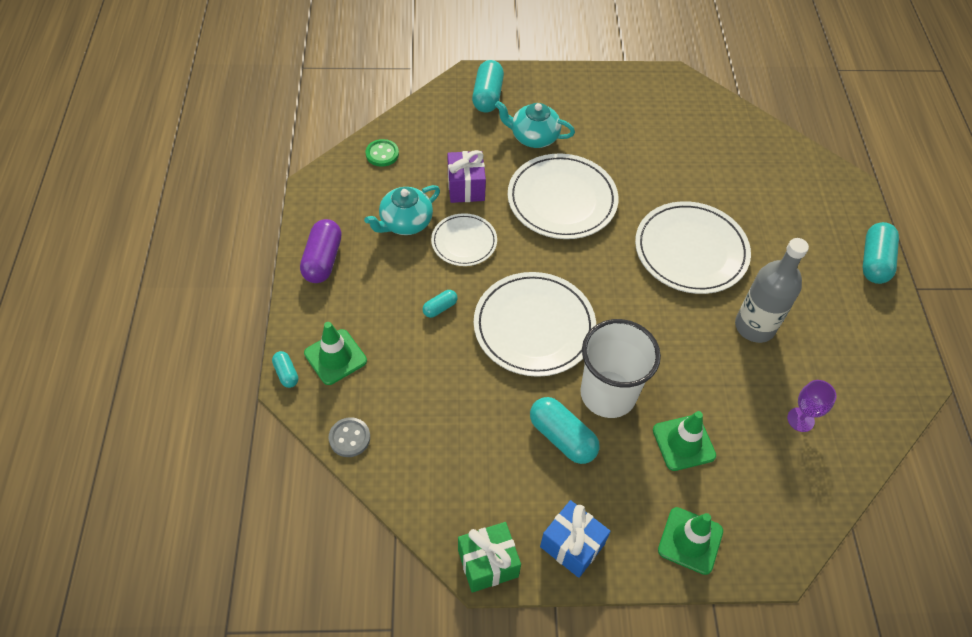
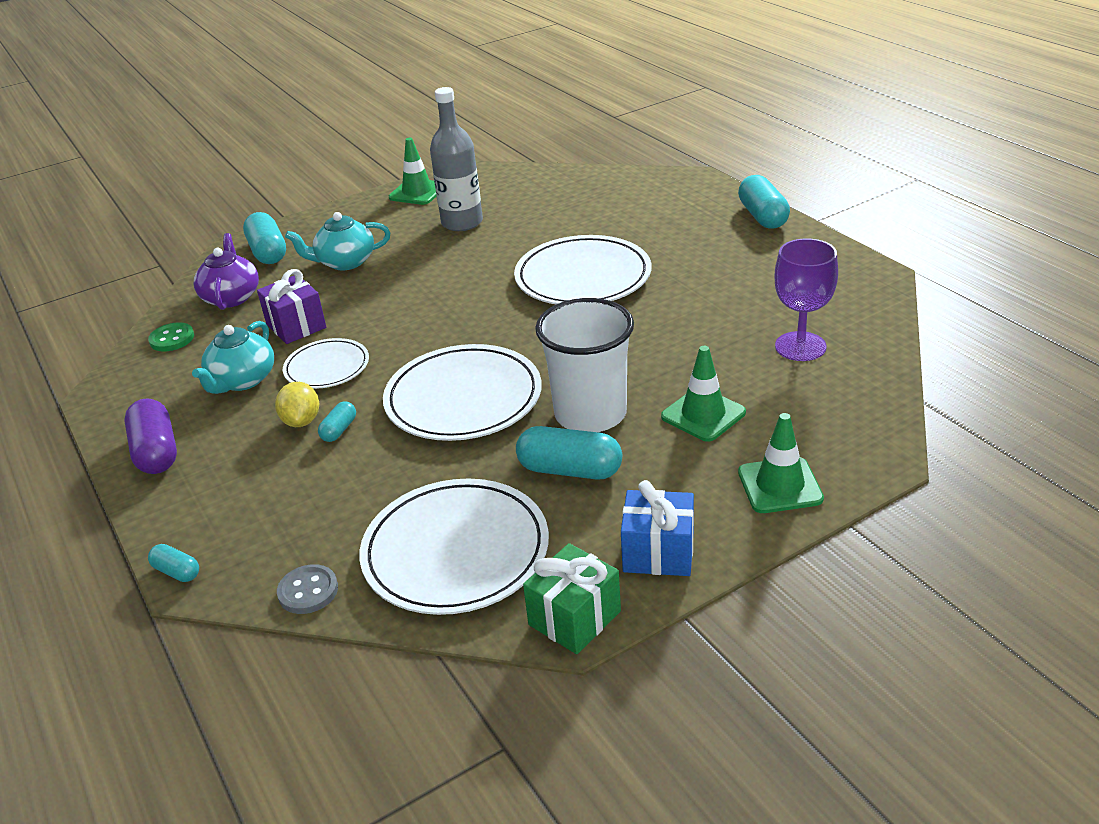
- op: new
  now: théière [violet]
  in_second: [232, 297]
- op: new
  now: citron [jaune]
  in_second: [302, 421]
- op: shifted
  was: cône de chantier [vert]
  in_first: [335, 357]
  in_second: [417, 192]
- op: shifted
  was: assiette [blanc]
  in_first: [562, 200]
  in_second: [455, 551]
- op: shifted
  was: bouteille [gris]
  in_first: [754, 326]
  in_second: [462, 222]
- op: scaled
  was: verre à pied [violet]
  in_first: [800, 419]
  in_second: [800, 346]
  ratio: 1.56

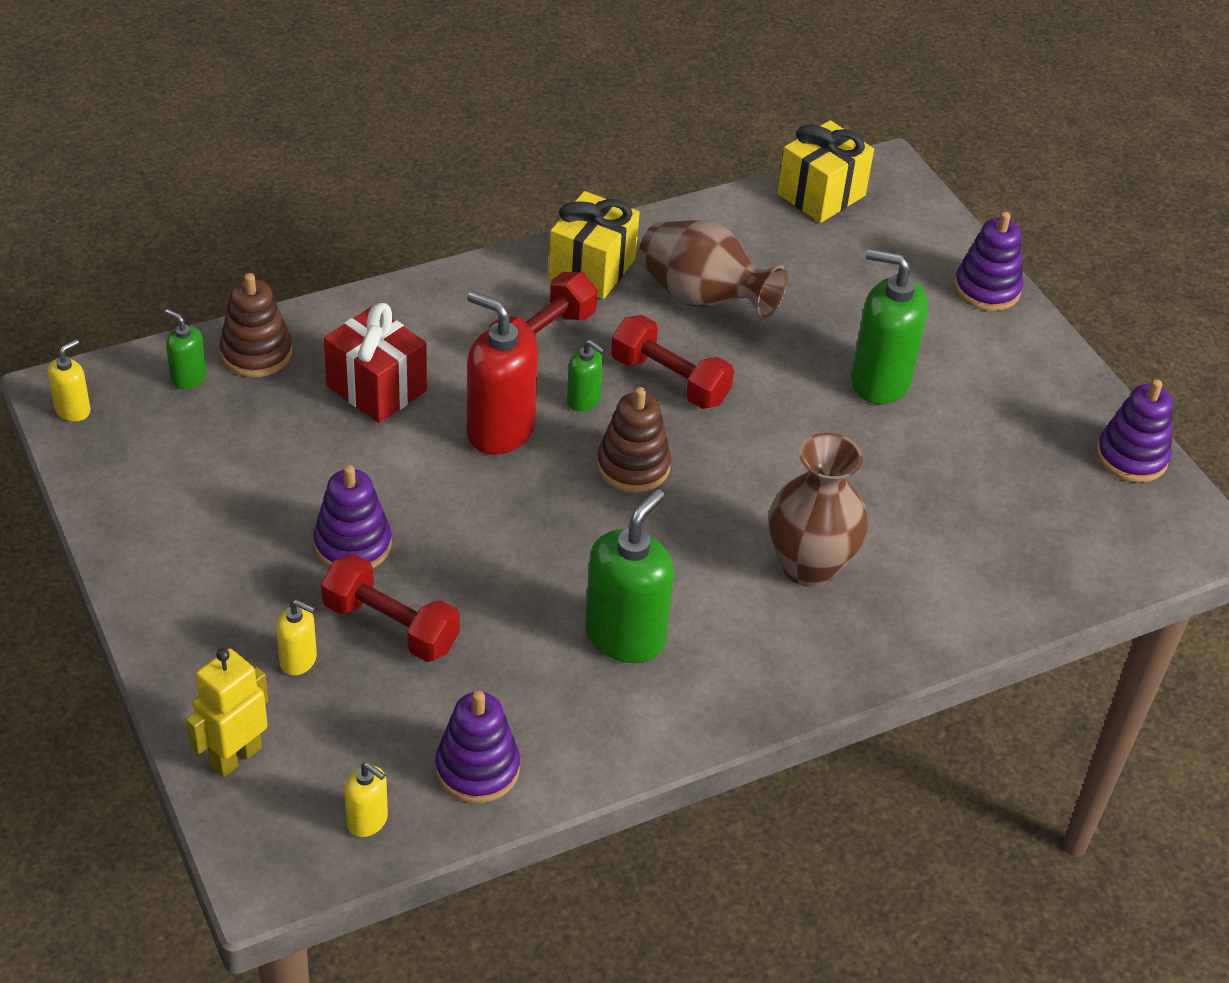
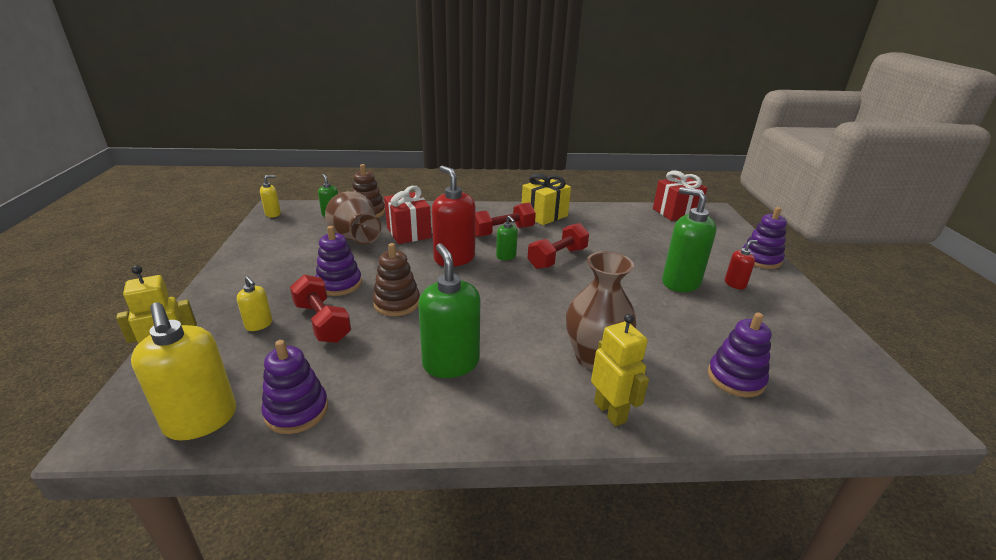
- op: new
  now: robot [jaune]
  in_second: [610, 412]
- op: new
  now: distributeur de savon [rouge]
  in_second: [735, 284]
- op: shifted
  was: jouet à empiler [marron]
  in_first: [633, 466]
  in_second: [396, 303]
- op: shifted
  was: vase [marron]
  in_first: [703, 298]
  in_second: [354, 238]
- op: shifted
  was: jouet à empiler [violet]
  in_first: [1131, 457]
  in_second: [735, 378]
- op: repainted
  was: cadeau [jaune]
  now: cadeau [rouge]
  in_first: [821, 195]
  in_second: [675, 212]
- op: rotated
  was: distributeur de savon [vert]
  in_first: [625, 636]
  in_second: [451, 363]
  clockwise: -75
- op: rotated
  was: haltère [rouge]
  in_first: [669, 380]
  in_second: [557, 258]
  clockwise: 75
- op: scaled
  was: distributeur de savon [jaune]
  in_first: [367, 820]
  in_second: [201, 420]
  ratio: 2.0

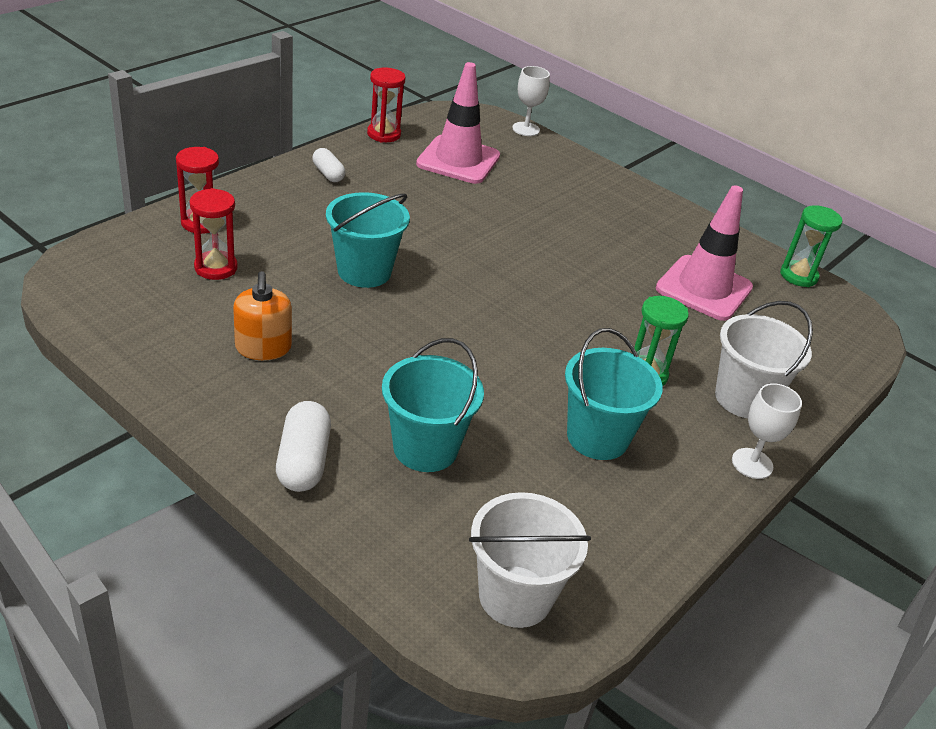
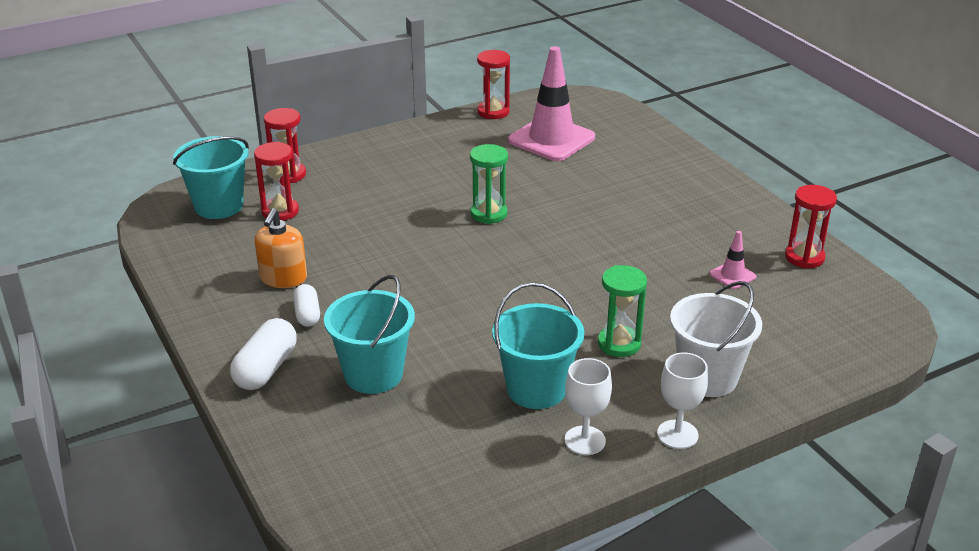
- op: gone
  was: seau [blanc]
  in_first: [515, 596]
- op: new
  now: sablier [rouge]
  in_second: [804, 257]
- op: shifted
  was: gélule [blanc]
  in_first: [328, 174]
  in_second: [307, 314]
- op: shifted
  was: seau [turquoise]
  in_first: [364, 271]
  in_second: [219, 206]
- op: shifted
  was: verre à pied [blanc]
  in_first: [526, 129]
  in_second: [585, 440]
- op: shifted
  was: sablier [vert]
  in_first: [798, 276]
  in_second: [488, 214]
- op: scaled
  was: cône de chantier [rose]
  in_first: [704, 288]
  in_second: [732, 275]
  ratio: 0.44

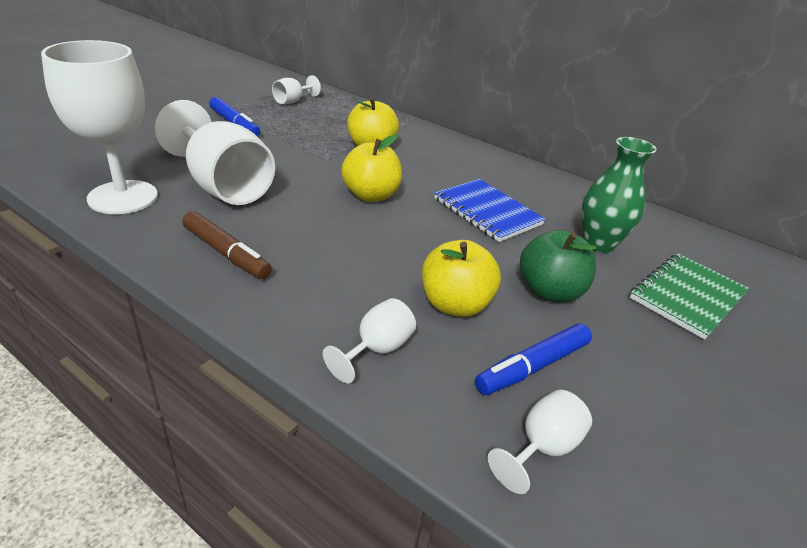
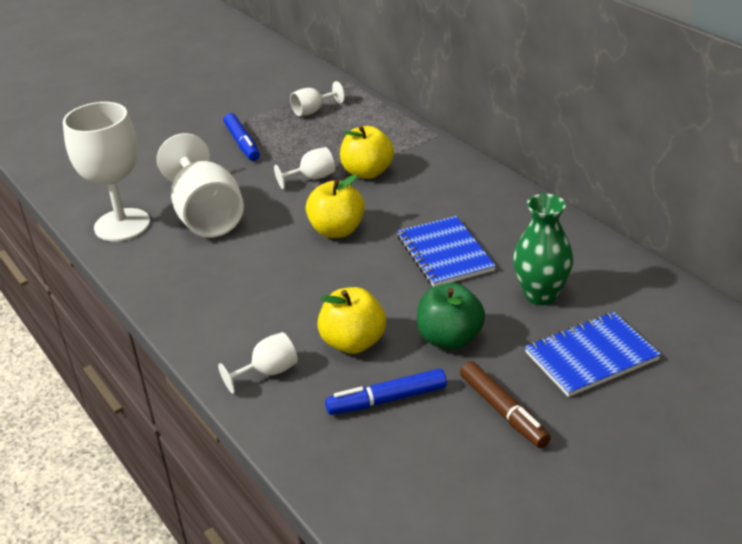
- op: shifted
  was: feutre [marron]
  in_first: [226, 253]
  in_second: [503, 411]
- op: shifted
  was: verre à pied [blanc]
  in_first: [541, 448]
  in_second: [312, 178]
- op: repainted
  was: carnet [vert]
  now: carnet [bleu]
  in_first: [687, 296]
  in_second: [591, 356]

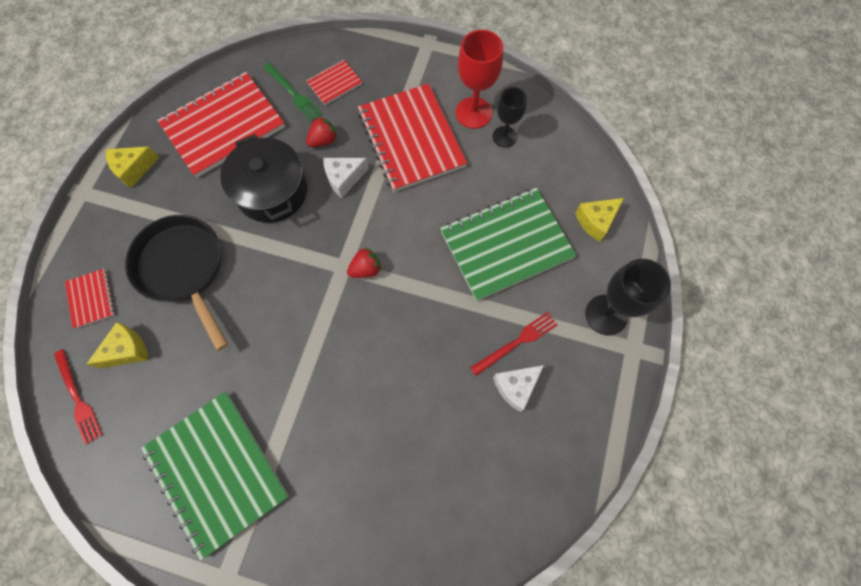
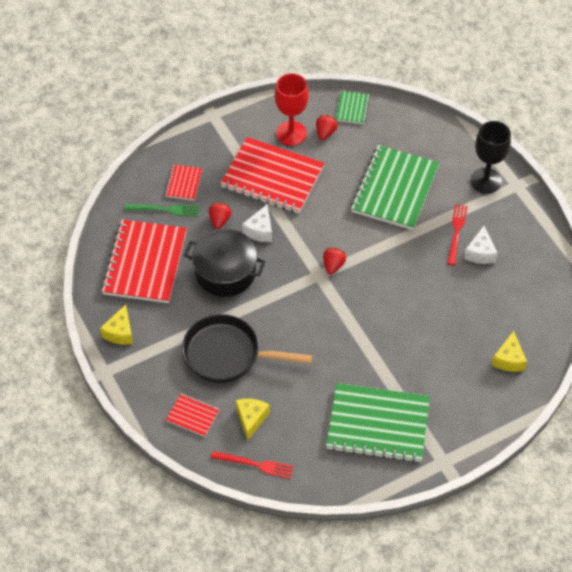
- op: new
  now: carnet [vert]
  in_second: [352, 108]
- op: shifted
  was: fromage [jaune]
  in_first: [595, 221]
  in_second: [509, 359]
- op: swapped
  was: verre à pied [noir]
  now: fraise [rouge]
  in_first: [504, 137]
  in_second: [325, 133]

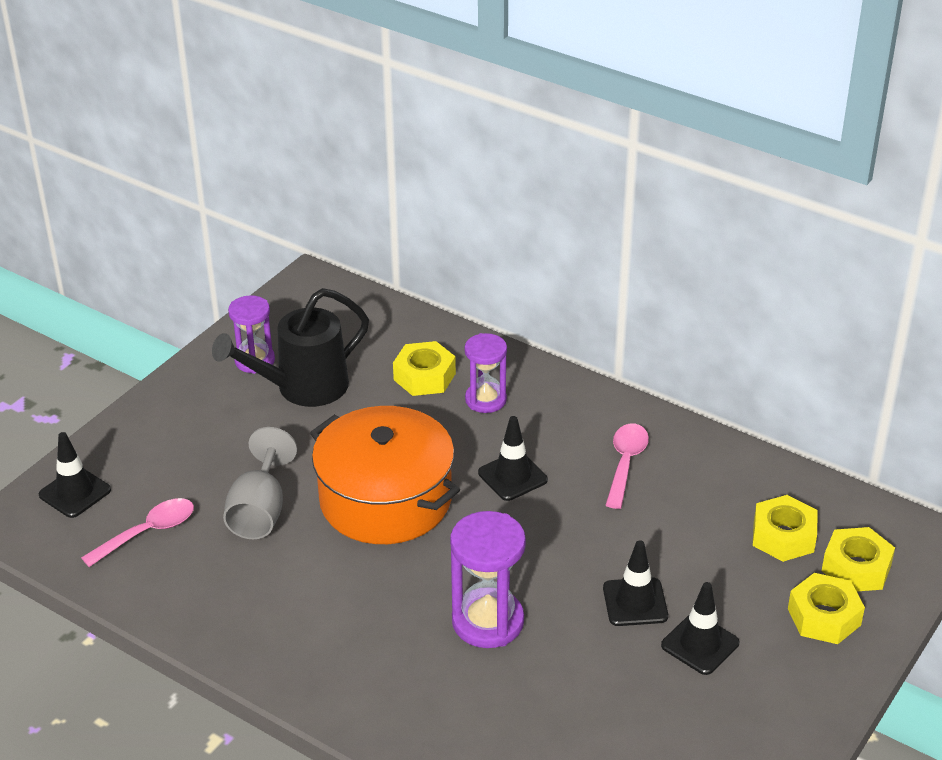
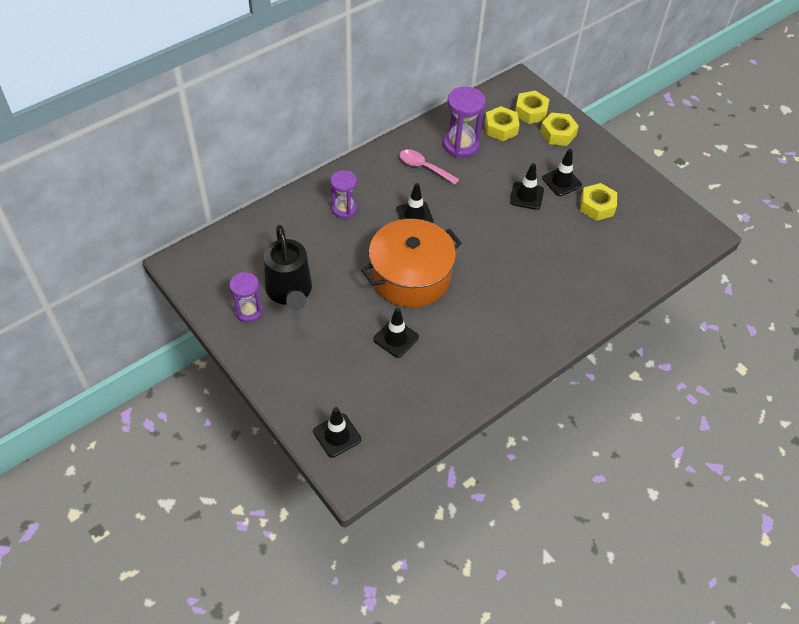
- op: gone
  was: cuillère [rose]
  in_first: [148, 532]
- op: shifted
  was: écrou [jaune]
  in_first: [424, 376]
  in_second: [597, 206]
- op: shifted
  was: sablier [violet]
  in_first: [488, 621]
  in_second: [461, 145]
- op: swapped
  was: verre à pied [gris]
  now: cône de chantier [noir]
  in_first: [260, 511]
  in_second: [396, 338]

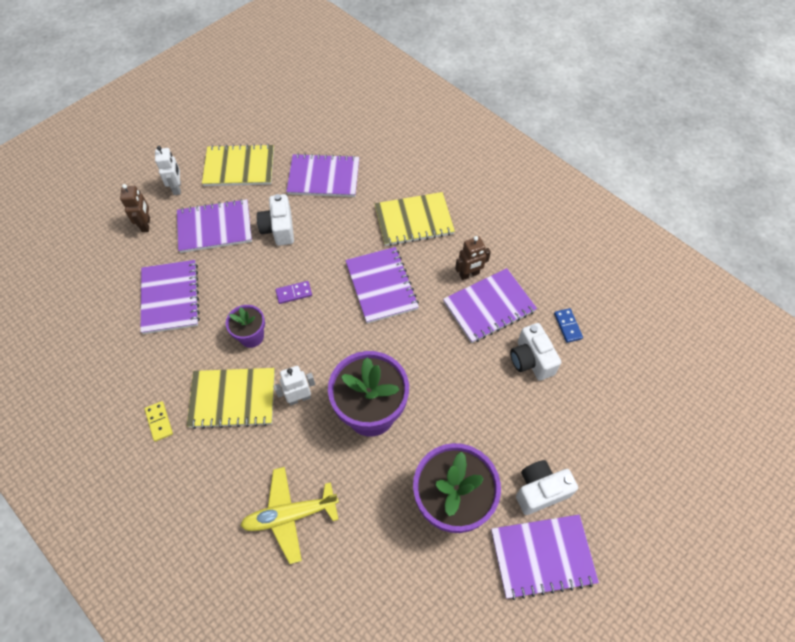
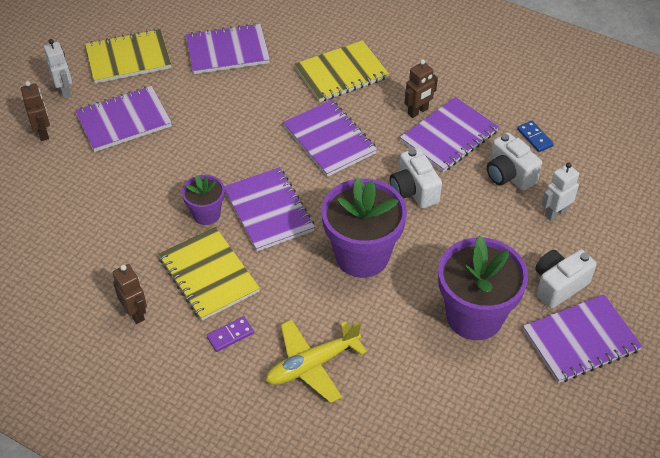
- op: shifted
  was: carnet [violet]
  in_first: [170, 298]
  in_second: [268, 211]
- op: shifted
  was: appareil photo [blanc]
  in_first: [279, 229]
  in_second: [413, 191]
- op: shifted
  was: robot [blanc]
  in_first: [299, 398]
  in_second: [555, 213]
- op: shifted
  was: domino [violet]
  in_first: [294, 293]
  in_second: [230, 335]
- op: swapped
  was: domino [jaune]
  now: robot [marron]
  in_first: [159, 421]
  in_second: [135, 313]
- op: rotated
  was: carnet [jaune]
  in_first: [233, 398]
  in_second: [209, 275]
  clockwise: 75

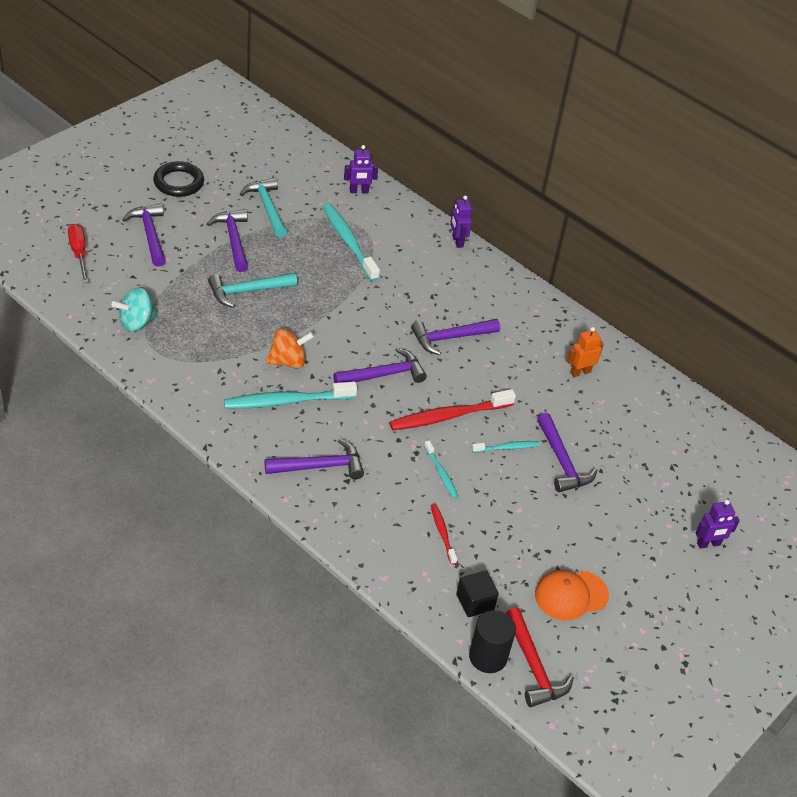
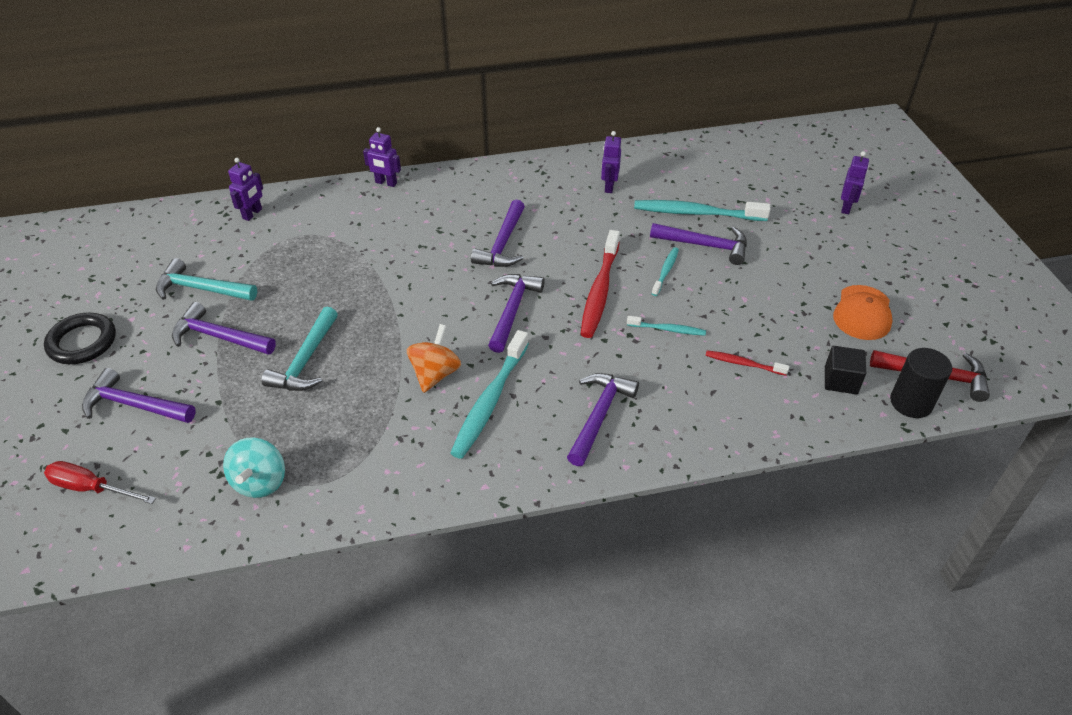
- op: shifted
  was: brosse à dents [turquoise]
  in_first: [348, 242]
  in_second: [696, 213]
- op: repainted
  was: robot [orange]
  now: robot [violet]
  in_first: [580, 372]
  in_second: [609, 186]

